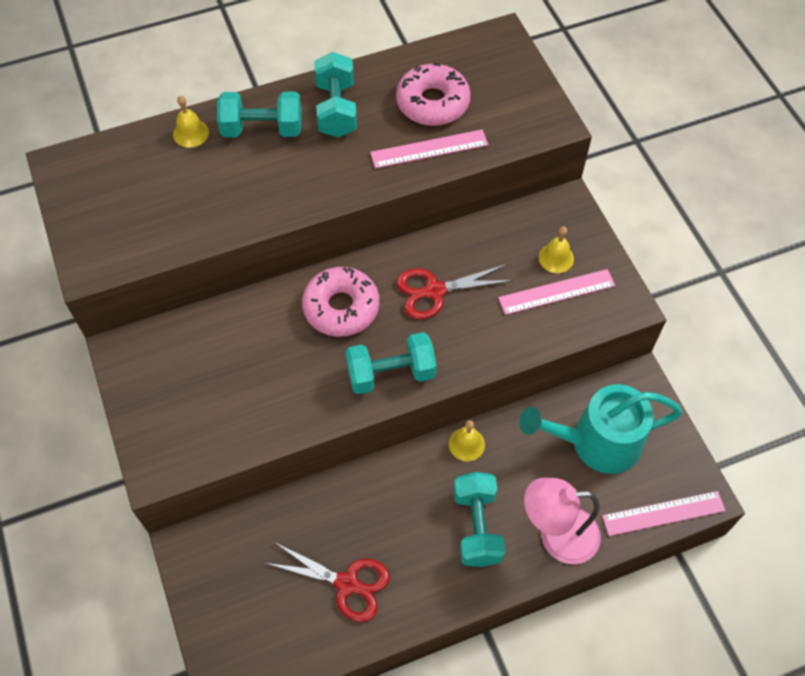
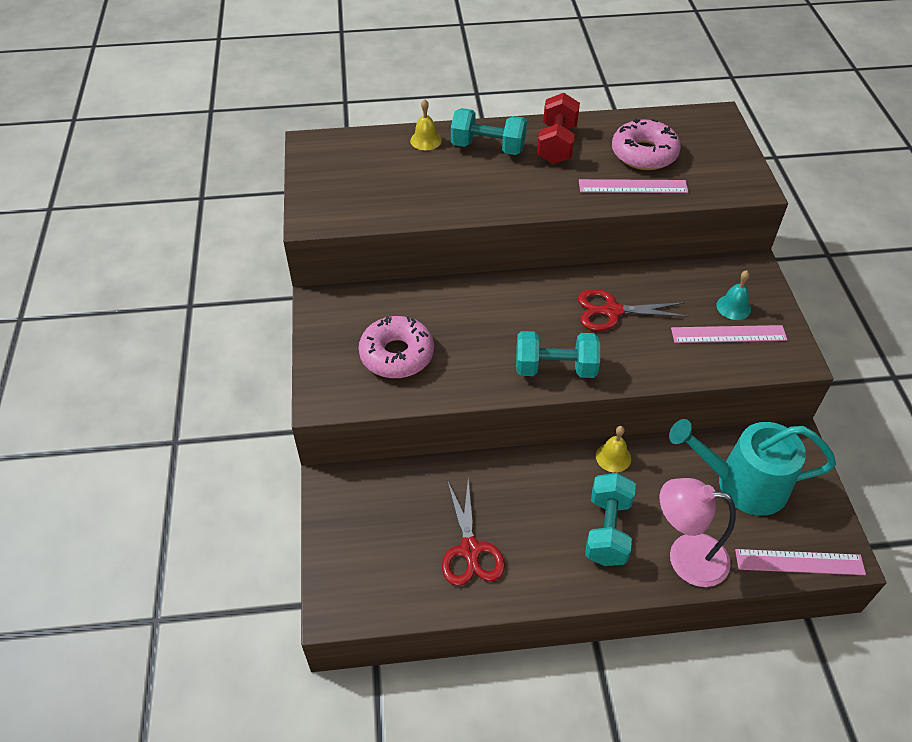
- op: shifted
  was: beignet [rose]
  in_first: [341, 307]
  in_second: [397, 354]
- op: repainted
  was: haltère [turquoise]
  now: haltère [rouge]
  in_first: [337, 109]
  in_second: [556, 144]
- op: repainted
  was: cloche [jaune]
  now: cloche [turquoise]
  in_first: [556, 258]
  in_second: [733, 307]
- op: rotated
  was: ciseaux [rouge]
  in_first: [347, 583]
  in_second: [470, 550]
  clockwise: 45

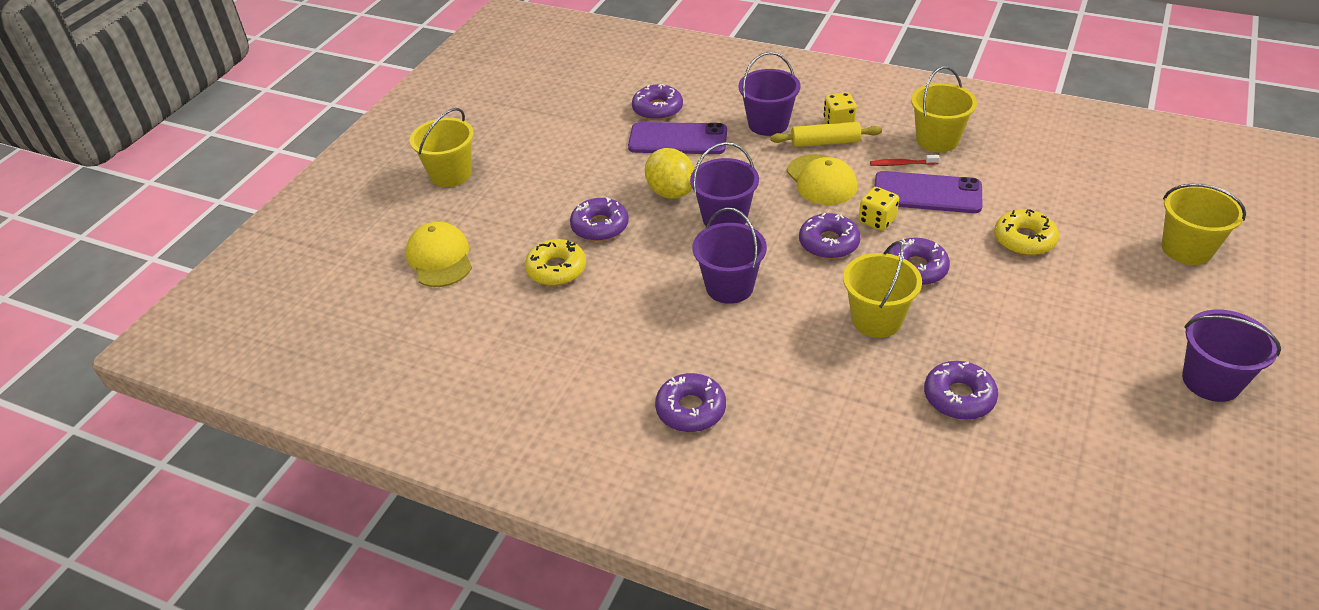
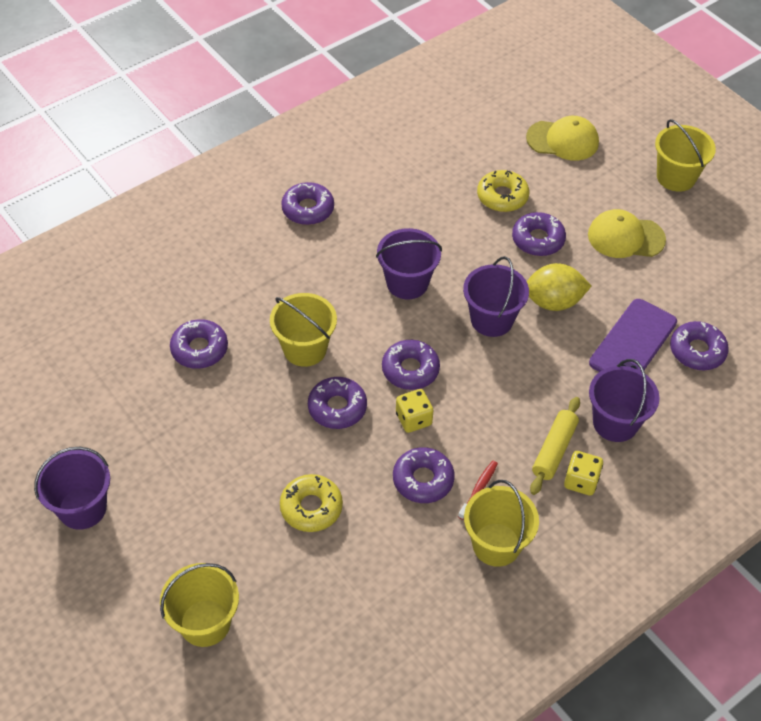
- op: shifted
  was: casquette [jaune]
  in_first: [821, 180]
  in_second: [625, 237]
- op: swapped
  was: téléphone [violet]
  now: beignet [violet]
  in_first: [927, 193]
  in_second: [423, 480]

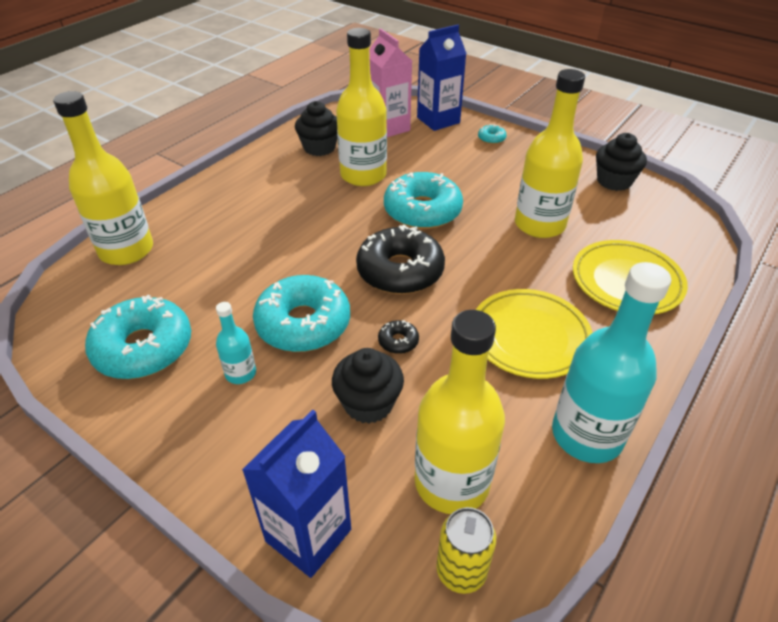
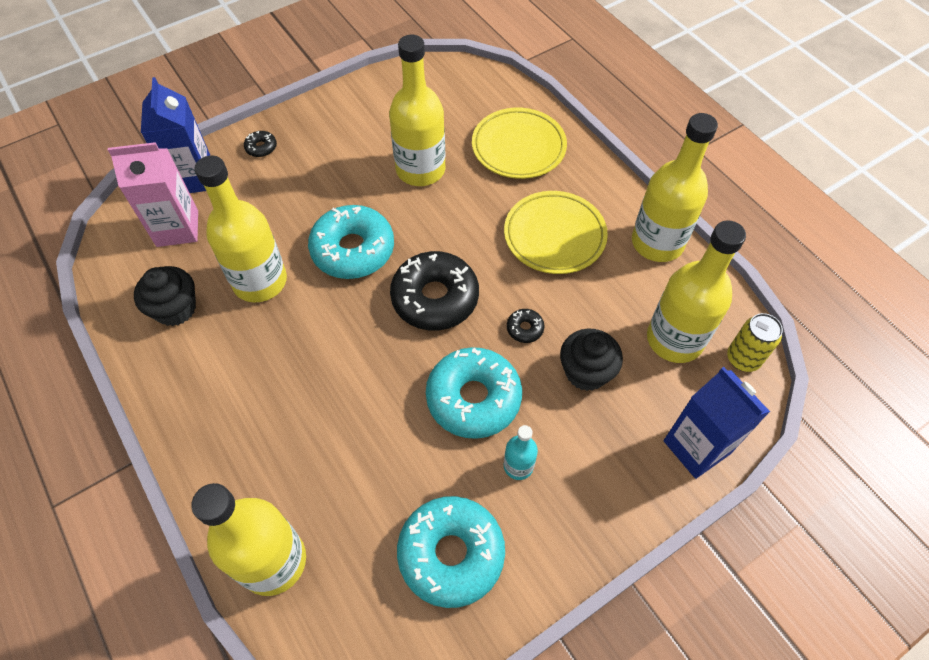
- op: gone
  was: muffin [noir]
  in_first: [614, 181]
- op: repainted
  was: beignet [turquoise]
  now: beignet [noir]
  in_first: [491, 138]
  in_second: [261, 147]
- op: repainted
  was: bouteille [turquoise]
  now: bouteille [jaune]
  in_first: [587, 435]
  in_second: [657, 243]

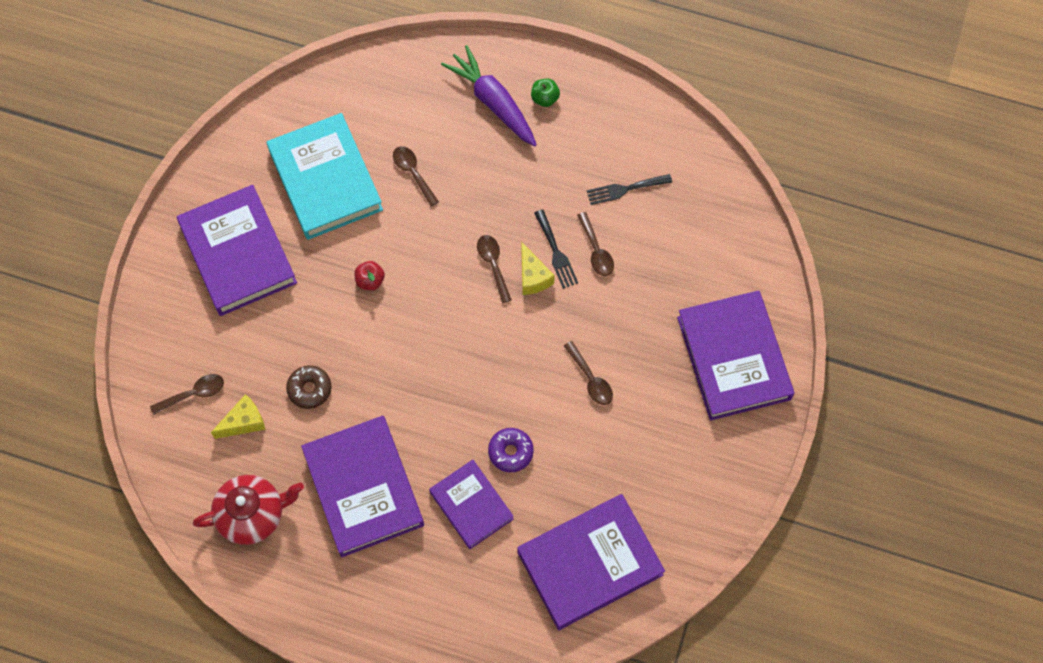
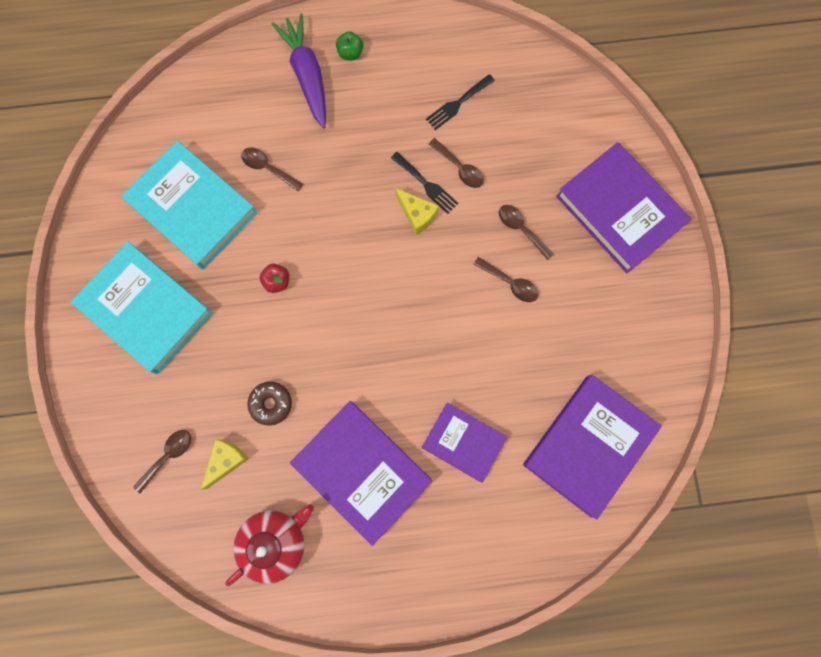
- op: gone
  was: beignet [violet]
  in_first: [510, 452]
- op: shifted
  was: cuillère [marron]
  in_first: [493, 265]
  in_second: [521, 229]
- op: repainted
  was: livre [violet]
  now: livre [turquoise]
  in_first: [238, 254]
  in_second: [146, 309]
- op: rotated
  was: carotte [violet]
  in_first: [493, 102]
  in_second: [307, 75]
  clockwise: 45

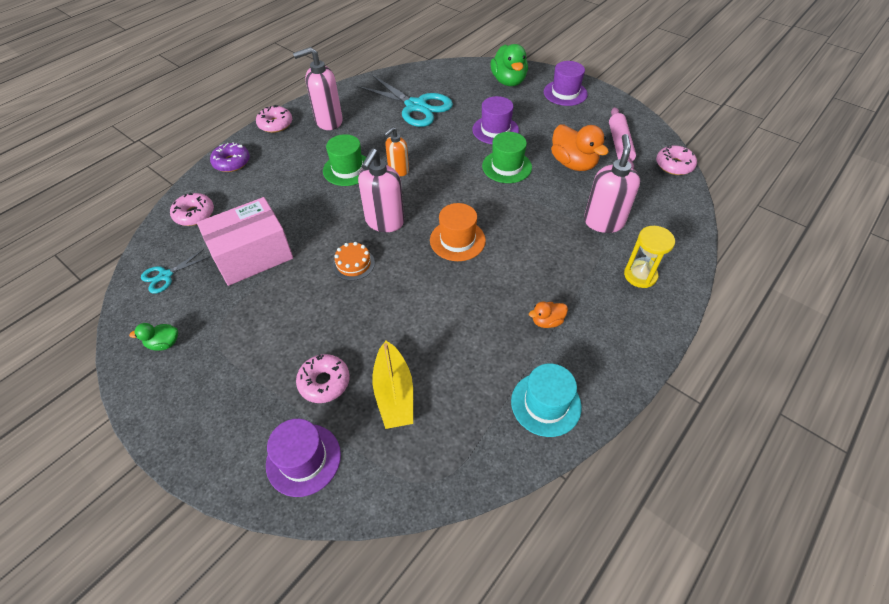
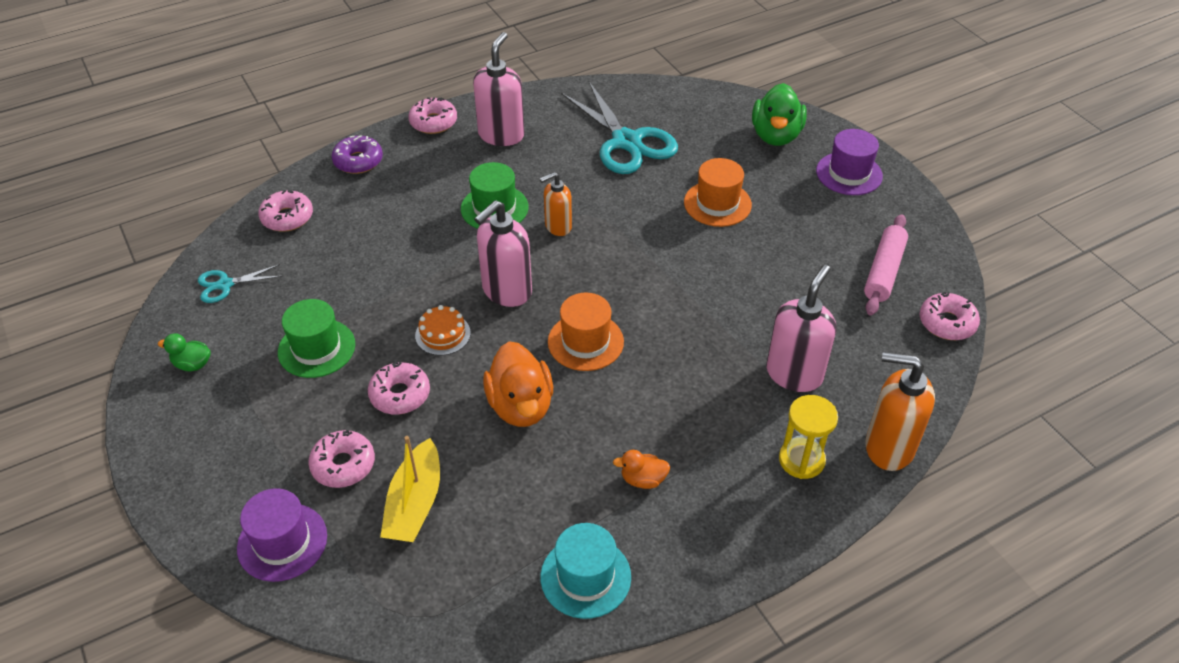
- op: gone
  was: boîte [rose]
  in_first: [252, 255]
- op: new
  now: beignet [rose]
  in_second: [400, 394]
- op: new
  now: distributeur de savon [orange]
  in_second: [888, 447]
- op: shifted
  was: chapeau [vert]
  in_first: [507, 166]
  in_second: [316, 348]
- op: shifted
  was: canard [orange]
  in_first: [573, 163]
  in_second: [520, 406]
- op: repainted
  was: chapeau [violet]
  now: chapeau [orange]
  in_first: [495, 130]
  in_second: [717, 203]
- op: rotated
  was: distributeur de savon [rose]
  in_first: [328, 121]
  in_second: [501, 135]
  clockwise: 105

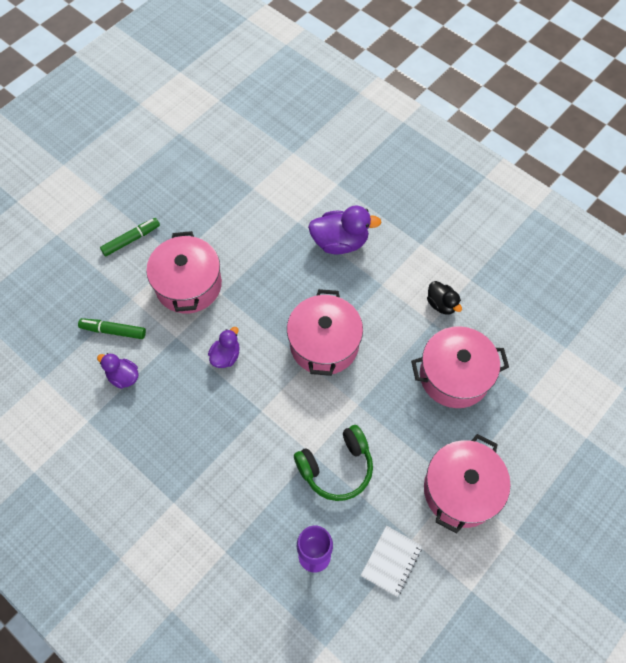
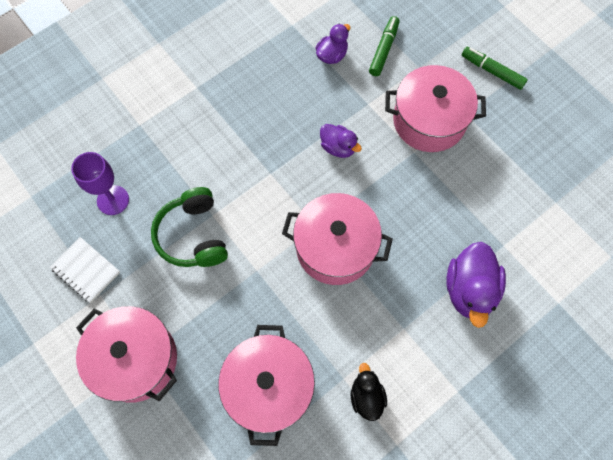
- op: rotated
  was: feutre [vert]
  in_first: [131, 240]
  in_second: [492, 71]
  clockwise: 150
- op: rotated
  was: canard [noir]
  in_first: [441, 304]
  in_second: [366, 396]
  clockwise: 105

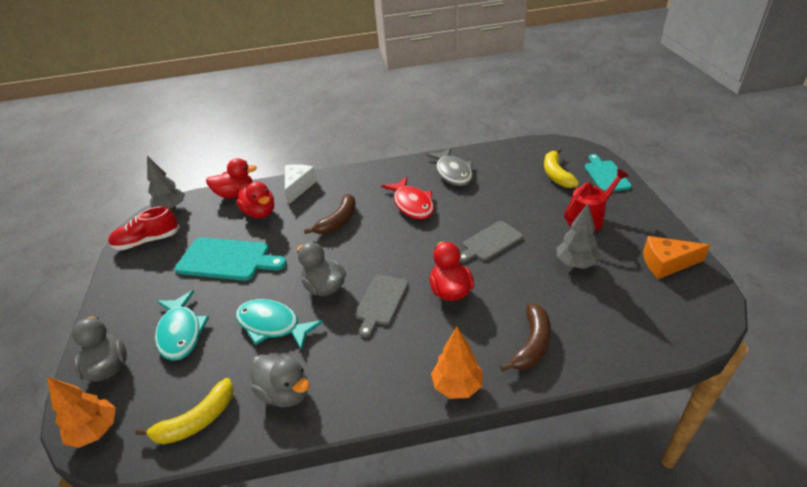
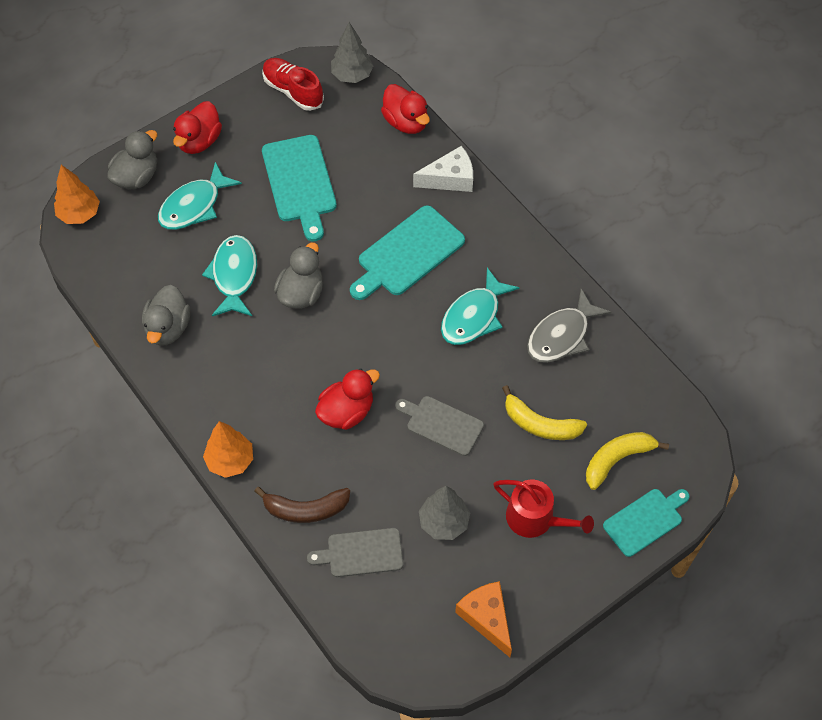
- op: shifted
  was: banane [jaune]
  in_first: [197, 420]
  in_second: [540, 424]
- op: shifted
  was: canard [rouge]
  in_first: [260, 212]
  in_second: [199, 141]
- op: shifted
  was: planche à découper [gris]
  in_first: [381, 302]
  in_second: [361, 553]
- op: swapped
  was: banane [marron]
  now: planche à découper [turquoise]
  in_first: [338, 221]
  in_second: [407, 253]
- op: repainted
  was: poisson [rouge]
  now: poisson [turquoise]
  in_first: [412, 204]
  in_second: [474, 316]

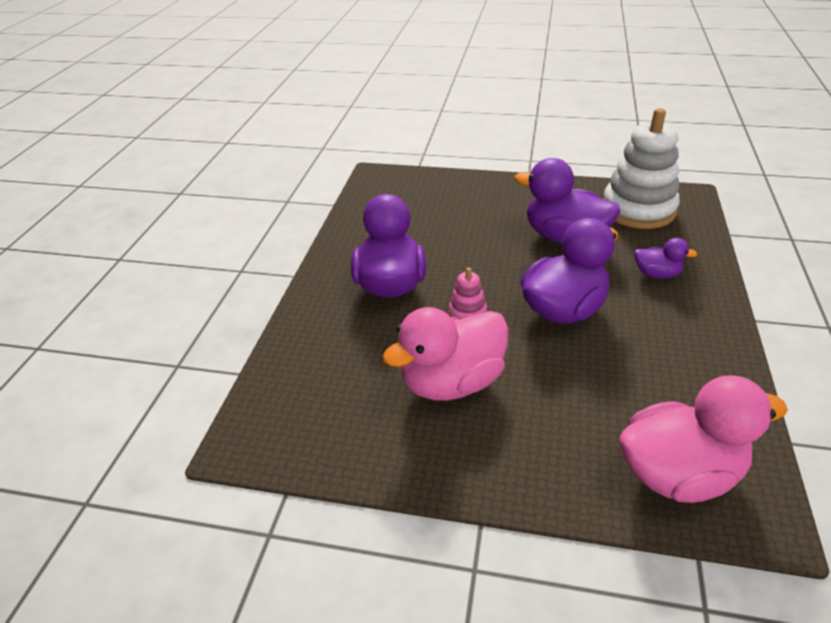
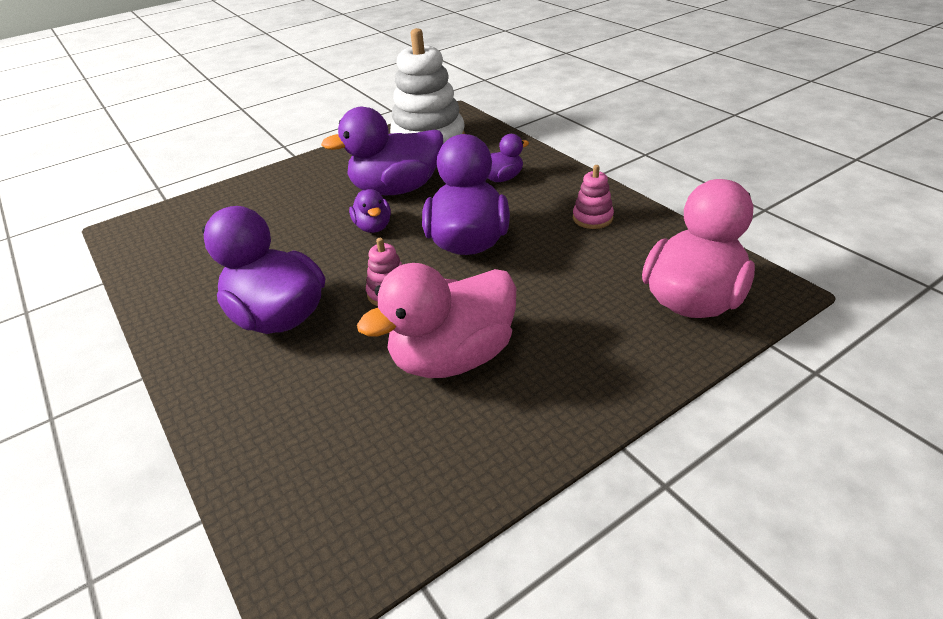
- op: new
  now: canard [violet]
  in_second: [373, 227]
- op: new
  now: jouet à empiler [rose]
  in_second: [592, 218]
- op: rotated
  was: canard [rose]
  in_first: [452, 382]
  in_second: [452, 357]
  clockwise: 45

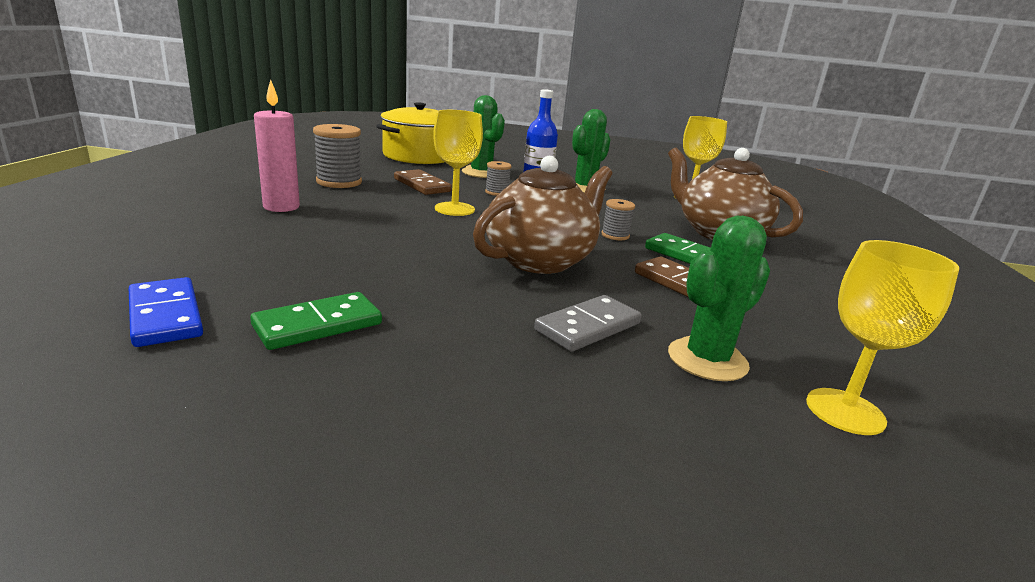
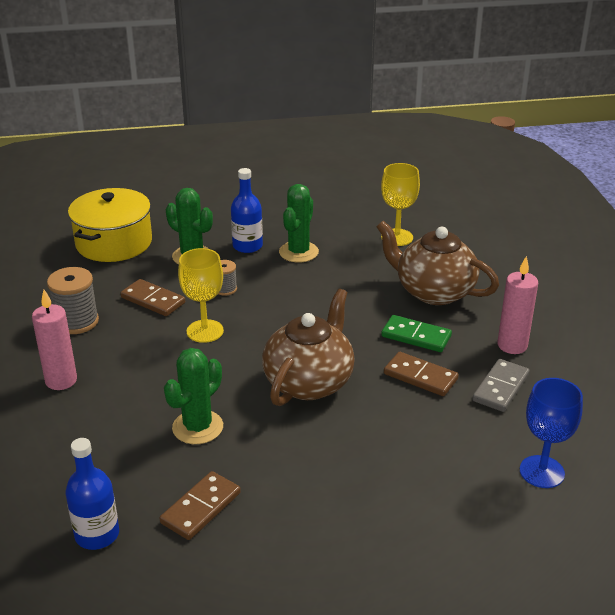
- op: gone
  was: bobine [gris]
  in_first: [615, 235]
- op: new
  now: bougie [rose]
  in_second: [512, 345]
- op: shifted
  was: domino [gris]
  in_first: [588, 327]
  in_second: [501, 388]
- op: shifted
  was: cactus [vert]
  in_first: [707, 360]
  in_second: [197, 427]
- op: swapped
  was: domino [bleu]
  now: bouteille [bleu]
  in_first: [165, 316]
  in_second: [97, 534]
- op: repainted
  was: domino [vert]
  now: domino [marron]
  in_first: [318, 325]
  in_second: [200, 508]
- op: repainted
  was: verre à pied [jaune]
  now: verre à pied [bleu]
  in_first: [845, 411]
  in_second: [542, 472]

